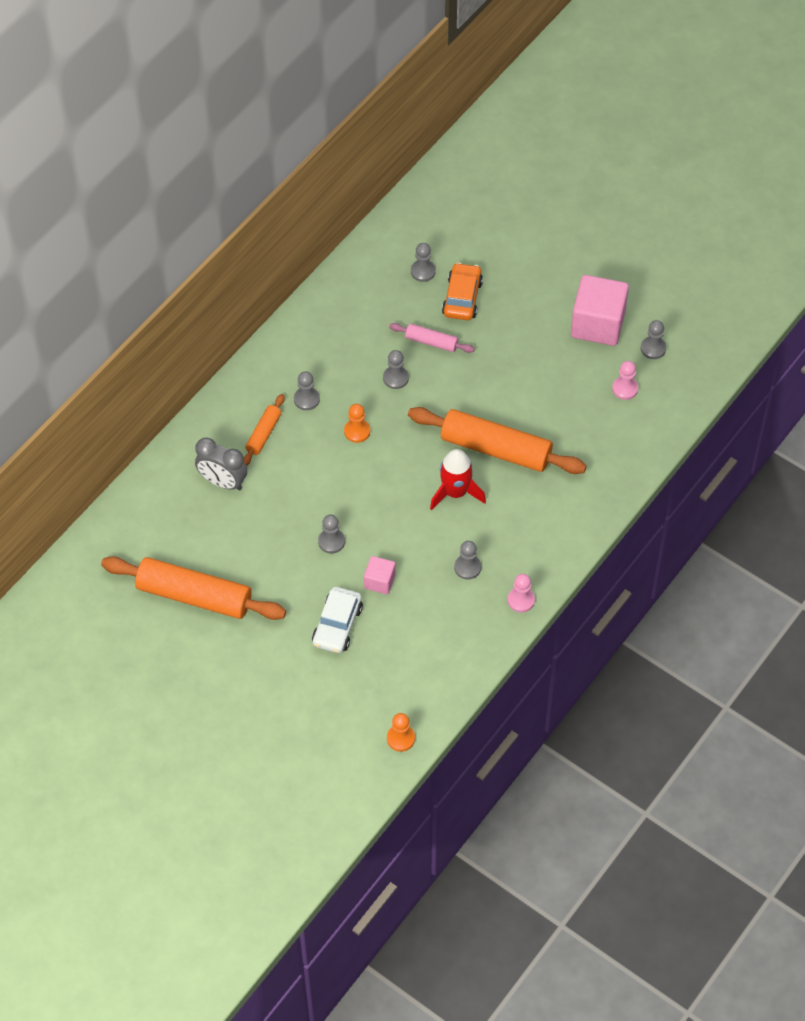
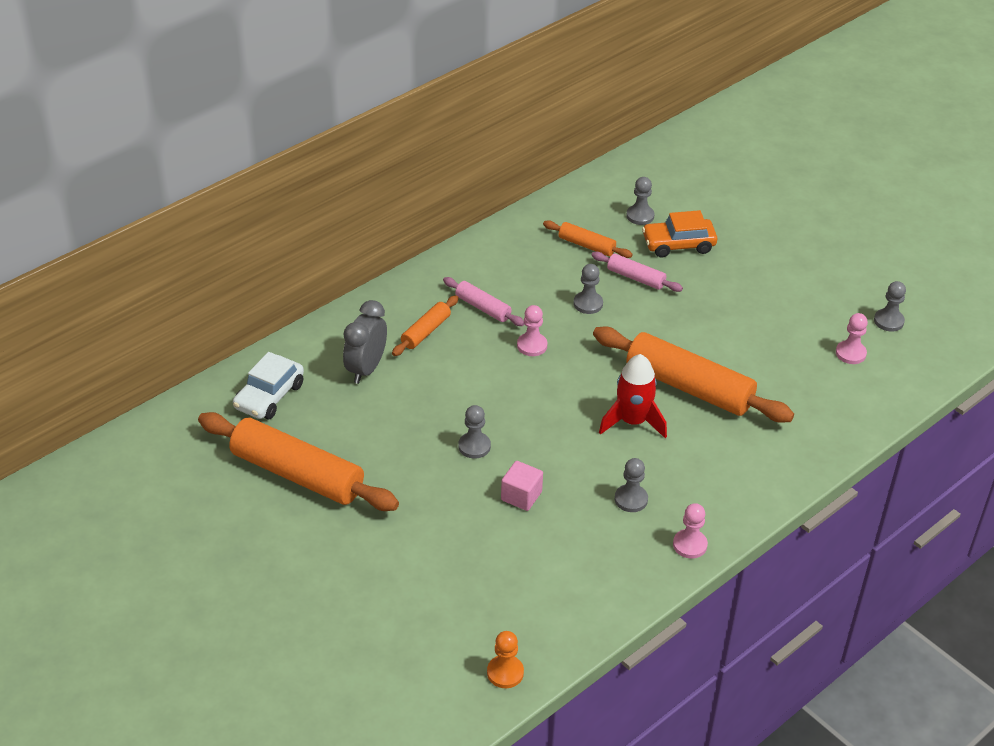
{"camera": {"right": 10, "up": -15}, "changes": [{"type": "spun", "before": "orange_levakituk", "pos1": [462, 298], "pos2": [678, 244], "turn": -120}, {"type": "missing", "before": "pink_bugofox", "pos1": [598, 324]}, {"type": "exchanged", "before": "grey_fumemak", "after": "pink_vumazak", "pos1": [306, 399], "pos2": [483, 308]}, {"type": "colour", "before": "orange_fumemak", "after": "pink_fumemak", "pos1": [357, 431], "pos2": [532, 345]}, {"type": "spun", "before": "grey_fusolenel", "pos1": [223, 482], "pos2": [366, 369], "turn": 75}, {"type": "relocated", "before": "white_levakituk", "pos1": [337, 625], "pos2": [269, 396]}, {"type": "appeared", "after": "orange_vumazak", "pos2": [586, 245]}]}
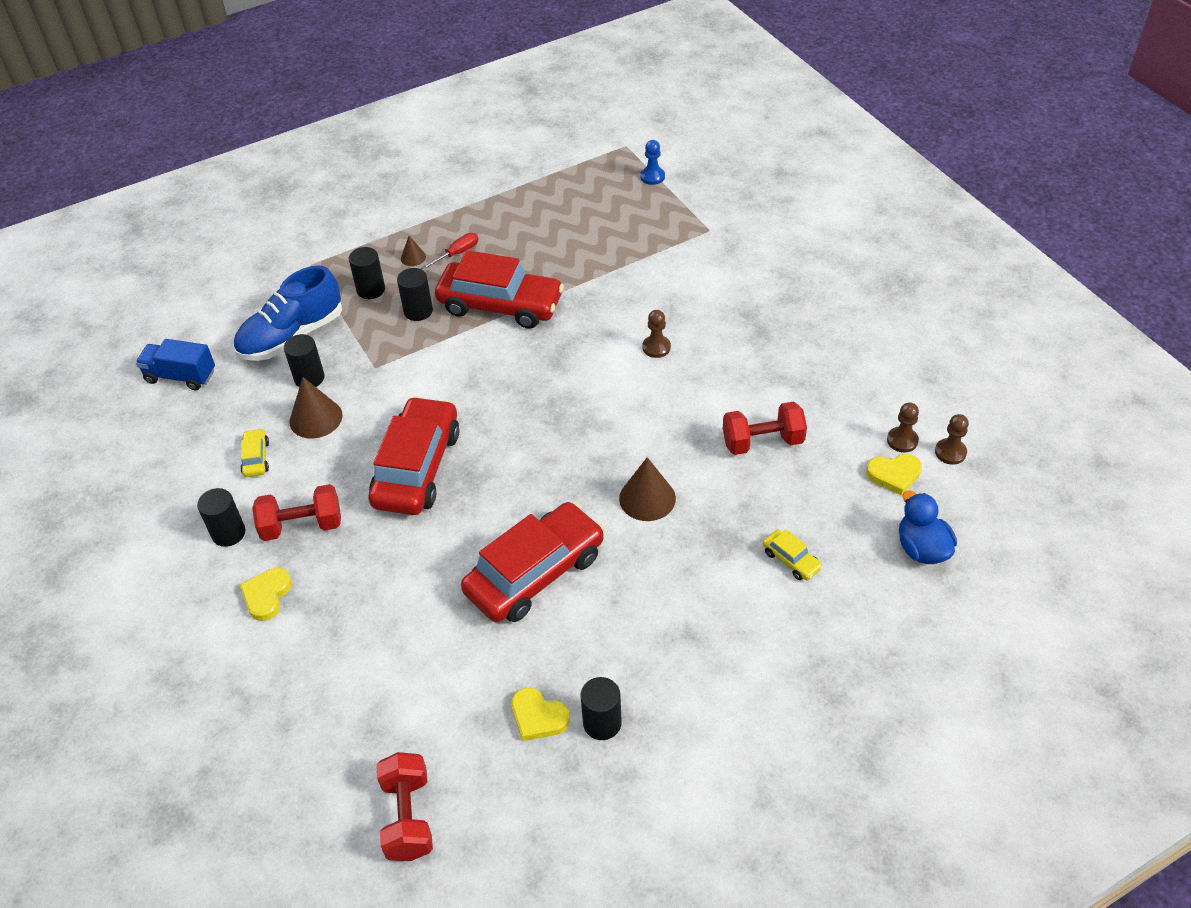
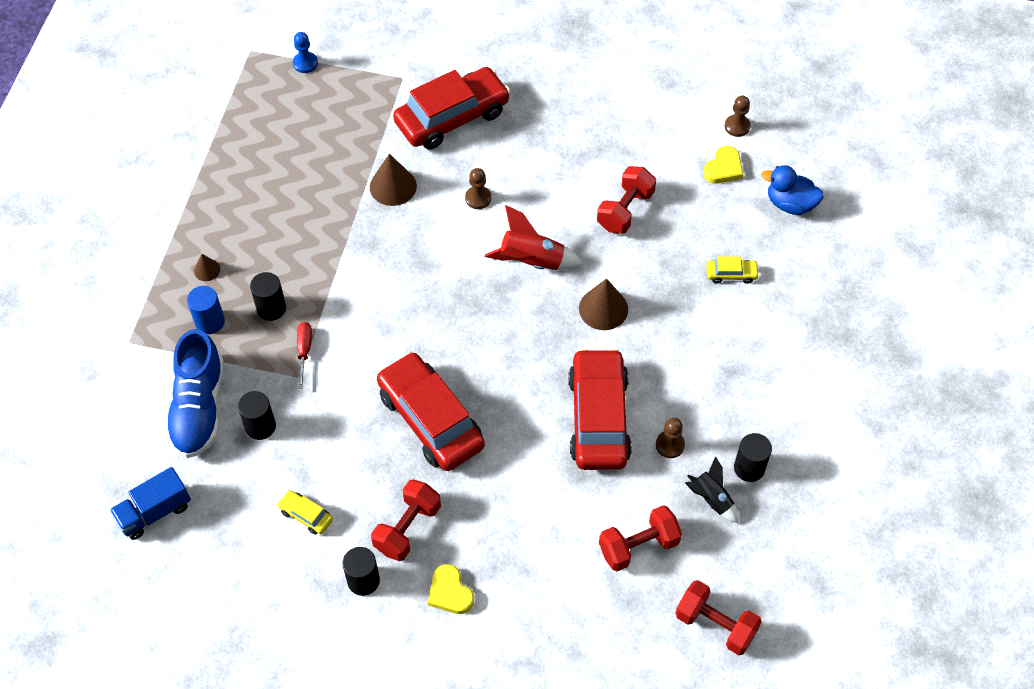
{"camera": {"right": -50, "up": 10}, "changes": [{"type": "relocated", "before": "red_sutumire", "pos1": [457, 253], "pos2": [304, 351]}, {"type": "colour", "before": "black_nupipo", "after": "blue_nupipo", "pos1": [371, 290], "pos2": [210, 322]}, {"type": "relocated", "before": "red_levakituk", "pos1": [500, 305], "pos2": [452, 117]}, {"type": "relocated", "before": "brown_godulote", "pos1": [316, 418], "pos2": [393, 186]}, {"type": "relocated", "before": "brown_fumemak", "pos1": [902, 440], "pos2": [670, 445]}, {"type": "exchanged", "before": "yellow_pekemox", "after": "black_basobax", "pos1": [538, 717], "pos2": [711, 499]}, {"type": "appeared", "after": "red_basobax", "pos2": [532, 262]}, {"type": "appeared", "after": "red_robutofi", "pos2": [638, 546]}]}
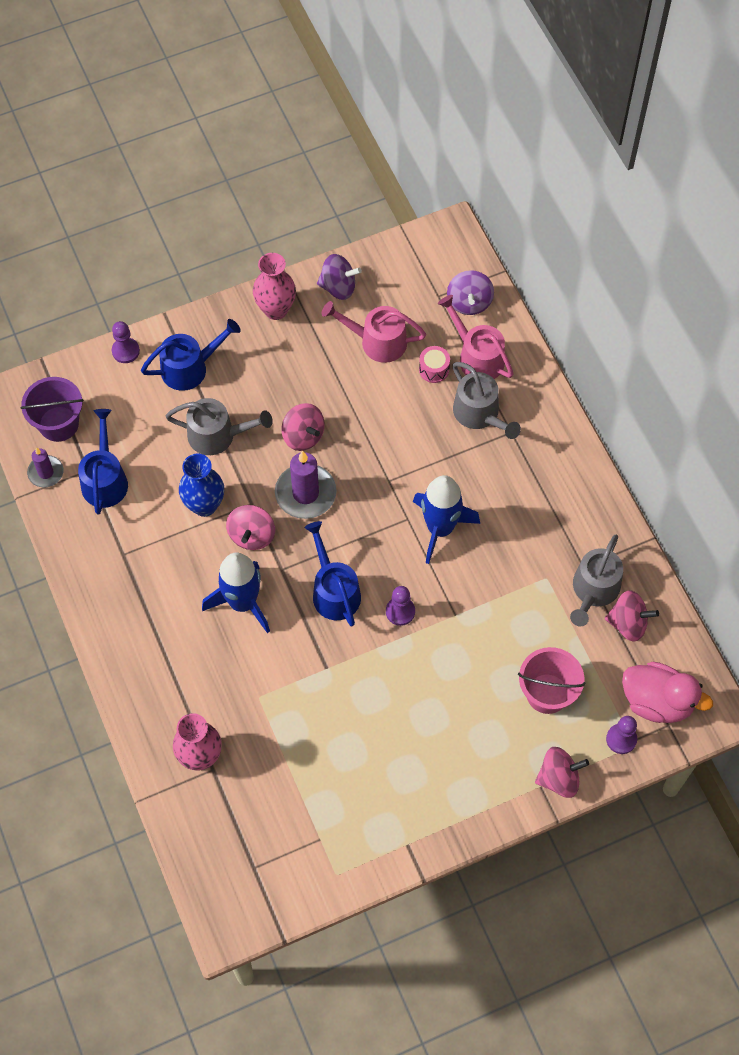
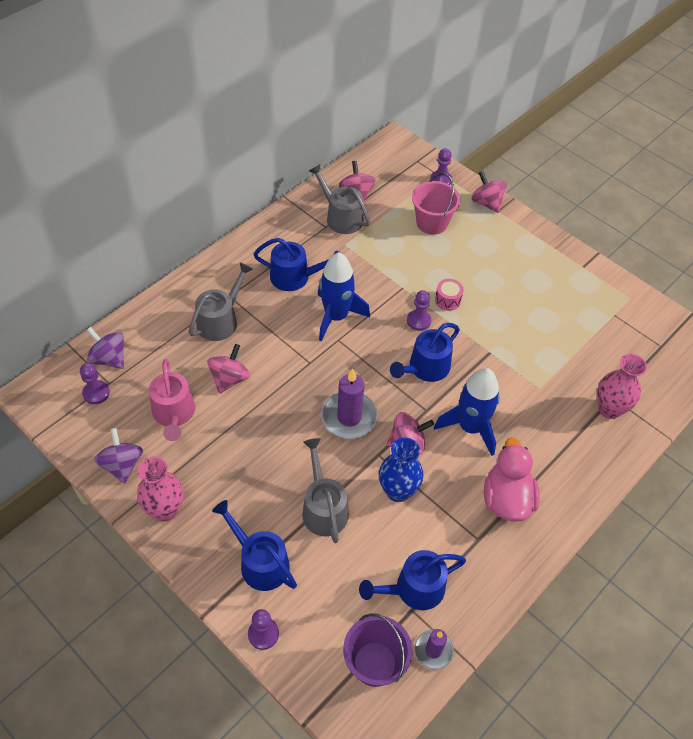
{"camera": {"right": -115, "up": -10}, "changes": [{"type": "spun", "before": "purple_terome", "pos1": [469, 302], "pos2": [109, 358], "turn": -120}, {"type": "missing", "before": "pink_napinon", "pos1": [477, 357]}, {"type": "relocated", "before": "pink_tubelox", "pos1": [434, 369], "pos2": [447, 300]}, {"type": "relocated", "before": "pink_terome", "pos1": [303, 436], "pos2": [229, 379]}, {"type": "spun", "before": "grey_napinon", "pos1": [593, 590], "pos2": [341, 217], "turn": -135}, {"type": "relocated", "before": "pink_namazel", "pos1": [657, 701], "pos2": [506, 499]}, {"type": "appeared", "after": "blue_napinon", "pos2": [295, 277]}, {"type": "appeared", "after": "purple_fumemak", "pos2": [96, 393]}]}
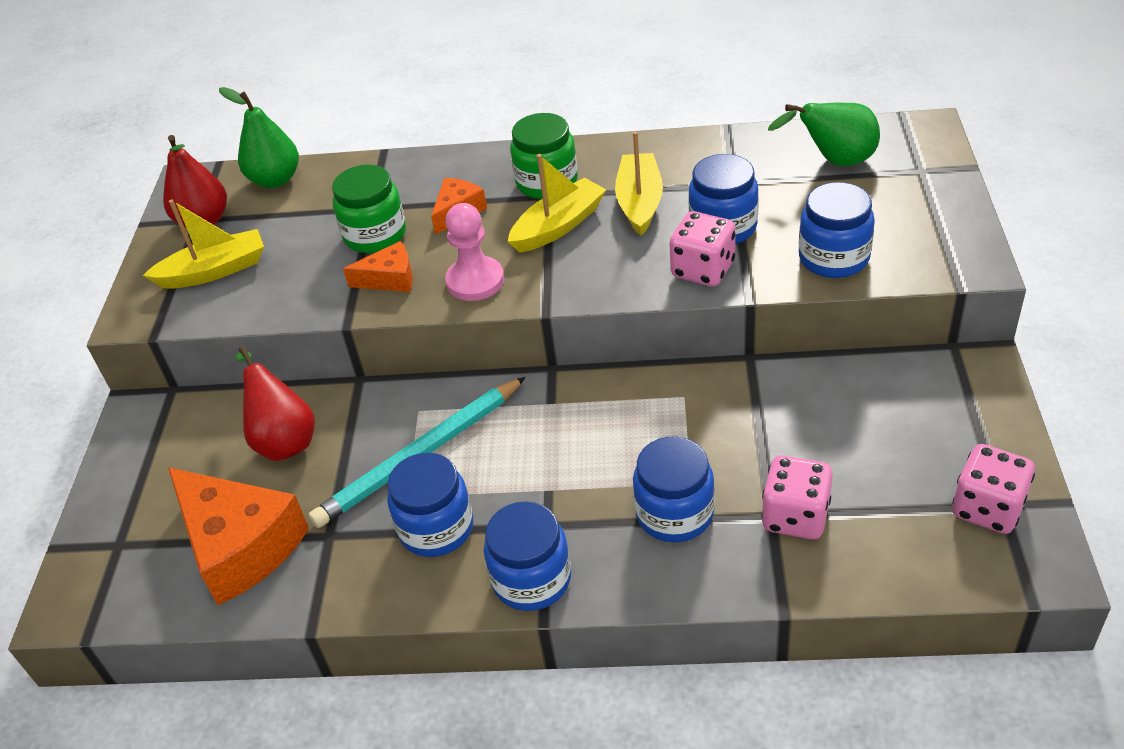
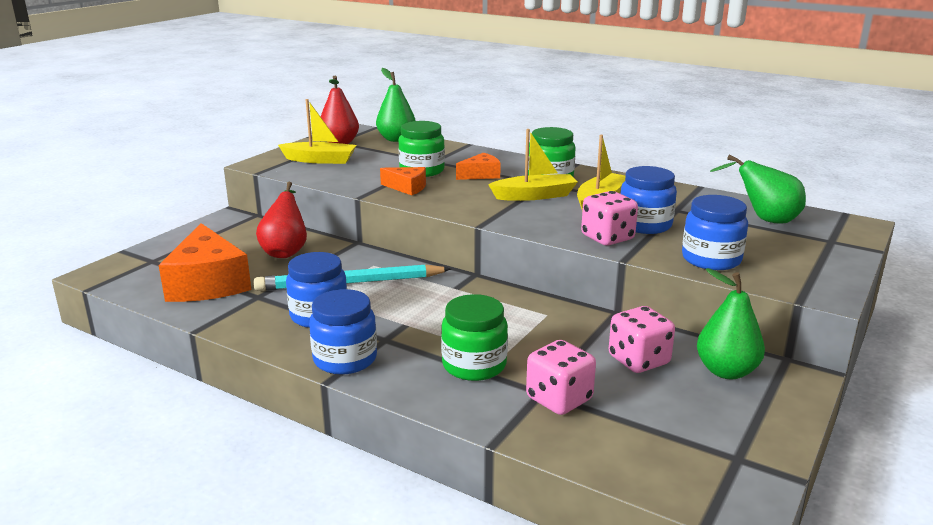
{"camera": {"right": 25, "up": -20}, "changes": [{"type": "missing", "before": "pink_fumemak", "pos1": [475, 281]}, {"type": "colour", "before": "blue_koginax", "after": "green_koginax", "pos1": [674, 514], "pos2": [474, 365]}, {"type": "relocated", "before": "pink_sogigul", "pos1": [988, 508], "pos2": [638, 360]}, {"type": "appeared", "after": "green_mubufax", "pos2": [726, 371]}]}
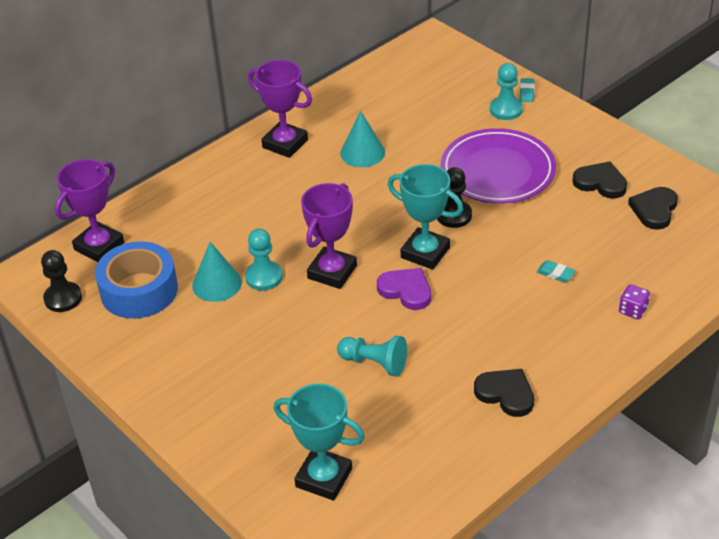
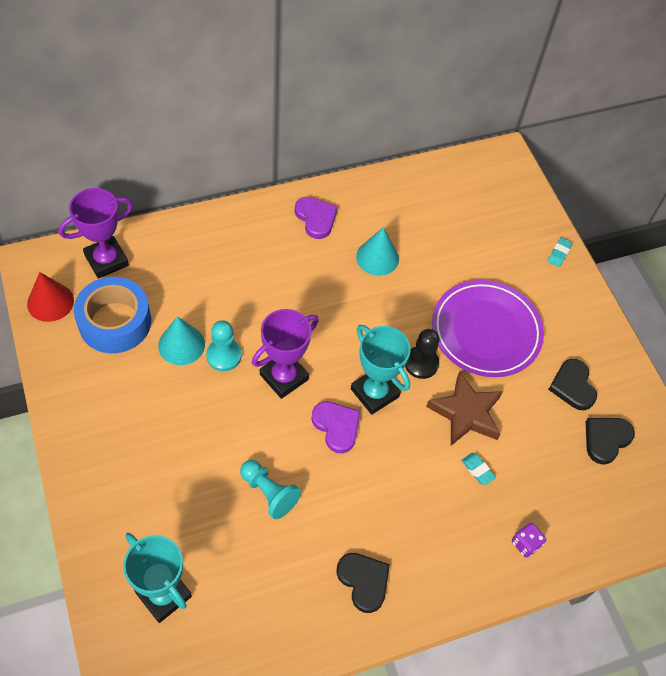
{"camera": {"right": 15, "up": 15}, "changes": [{"type": "exchanged", "before": "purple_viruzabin", "after": "purple_pekemox", "pos1": [285, 144], "pos2": [316, 218]}, {"type": "missing", "before": "turquoise_fumemak", "pos1": [506, 110]}, {"type": "spun", "before": "black_pekemox", "pos1": [600, 183], "pos2": [572, 386], "turn": -150}, {"type": "exchanged", "before": "black_fumemak", "after": "red_godulote", "pos1": [63, 298], "pos2": [50, 302]}, {"type": "appeared", "after": "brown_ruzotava", "pos2": [466, 413]}]}
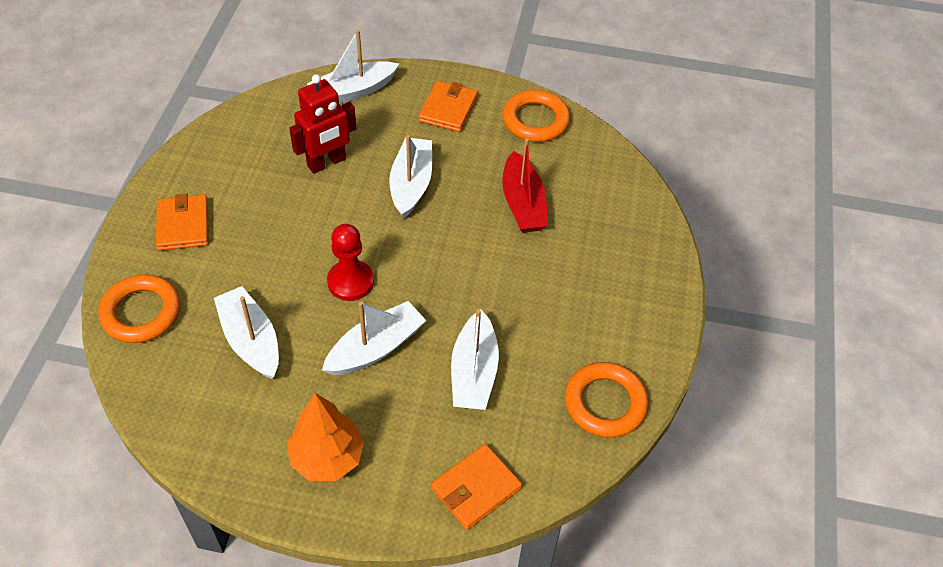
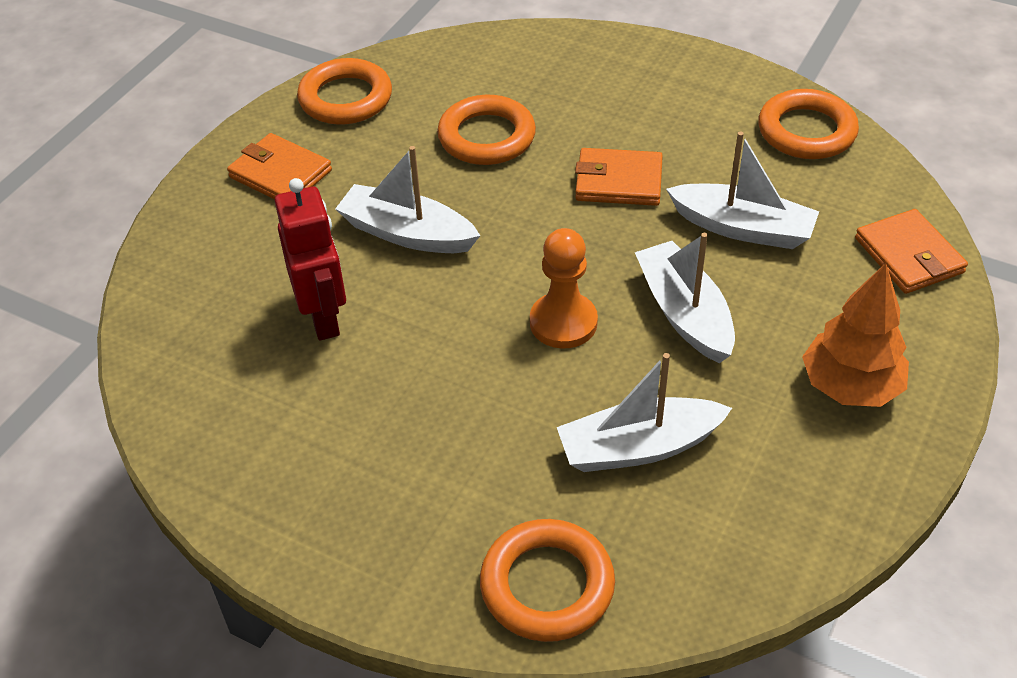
{"camera": {"right": -70, "up": -5}, "changes": [{"type": "missing", "before": "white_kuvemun", "pos1": [352, 91]}, {"type": "exchanged", "before": "red_kuvemun", "after": "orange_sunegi", "pos1": [523, 204], "pos2": [486, 137]}, {"type": "relocated", "before": "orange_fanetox", "pos1": [183, 225], "pos2": [618, 181]}, {"type": "colour", "before": "red_fumemak", "after": "orange_fumemak", "pos1": [350, 282], "pos2": [563, 322]}]}
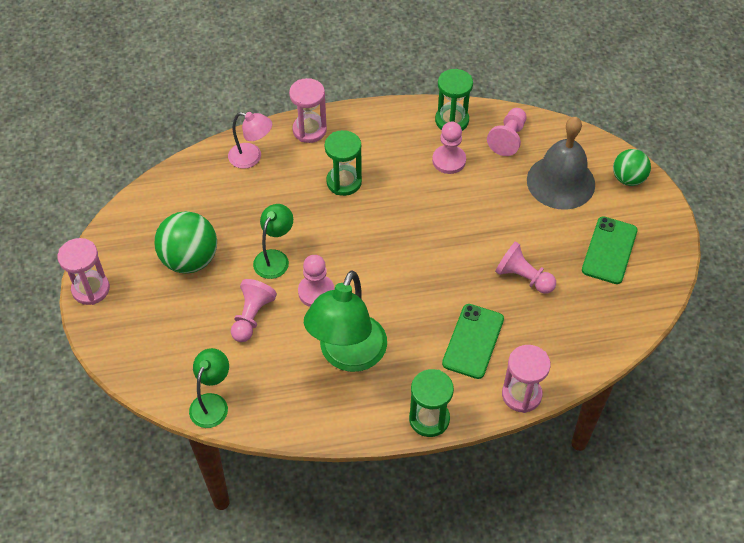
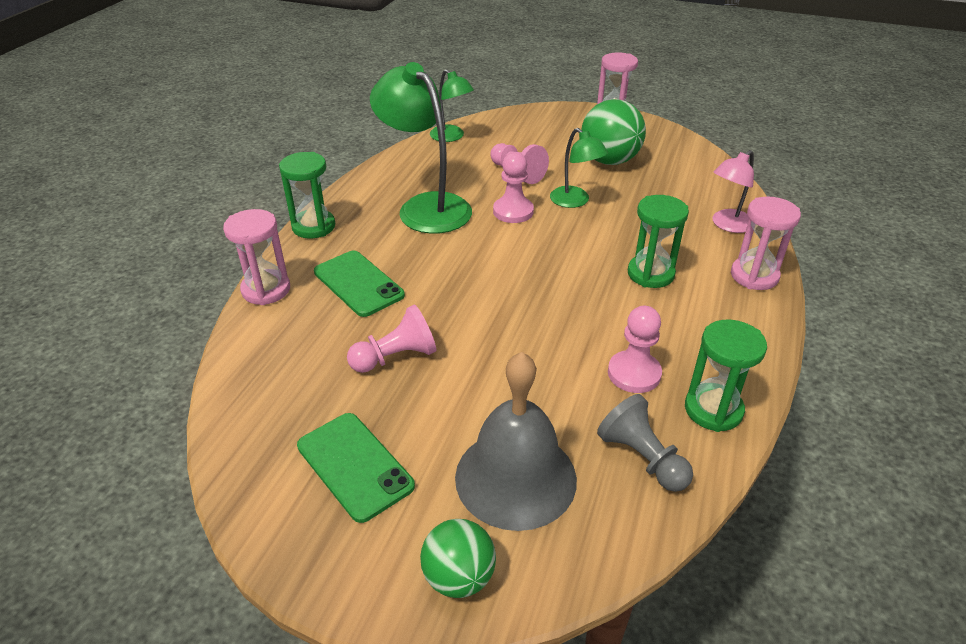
{"camera": {"right": 120, "up": -15}, "changes": [{"type": "colour", "before": "pink_fumemak", "after": "grey_fumemak", "pos1": [508, 138], "pos2": [642, 458]}]}
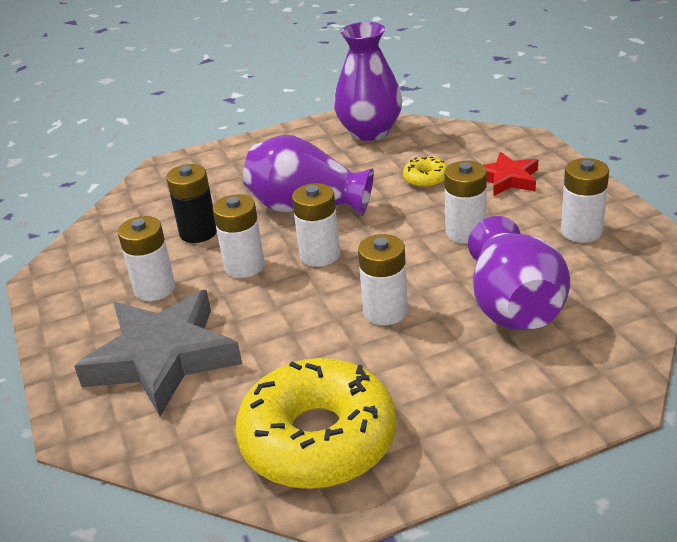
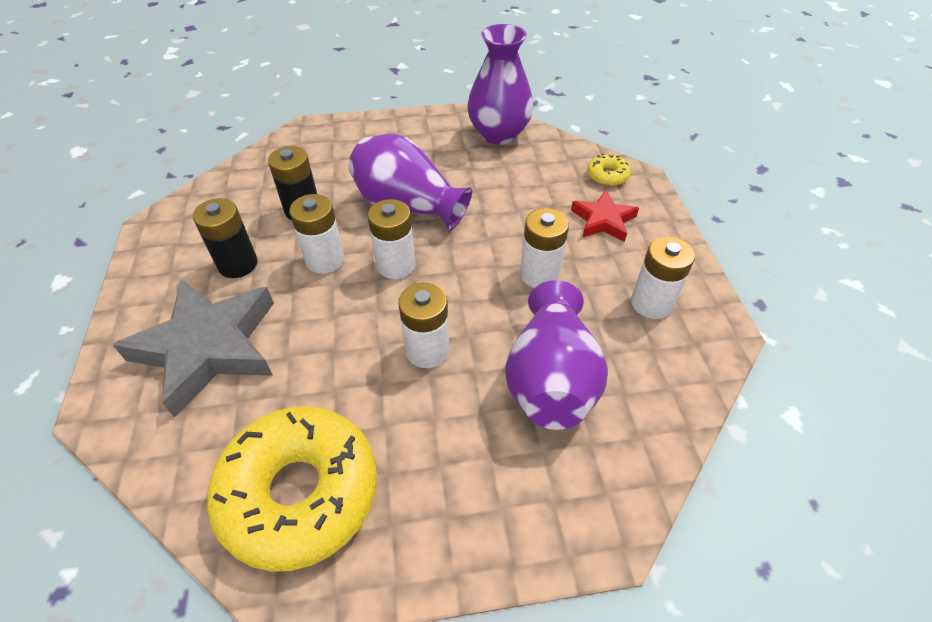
{"camera": {"right": 10, "up": 15}, "changes": [{"type": "relocated", "before": "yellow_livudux", "pos1": [426, 178], "pos2": [607, 175]}, {"type": "colour", "before": "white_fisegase", "after": "black_fisegase", "pos1": [155, 289], "pos2": [238, 264]}]}
